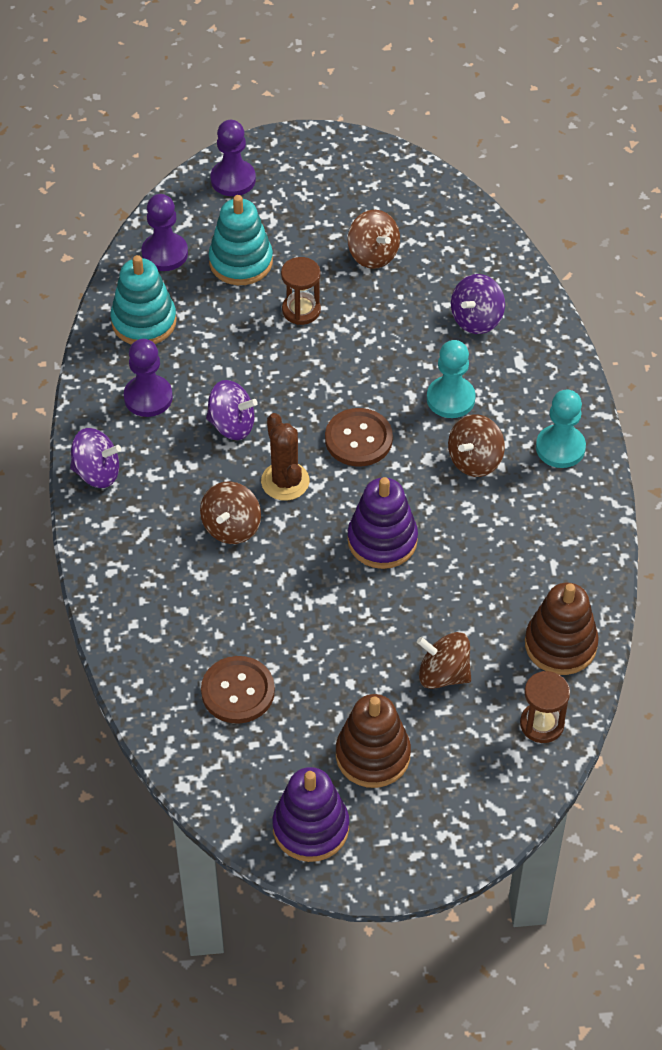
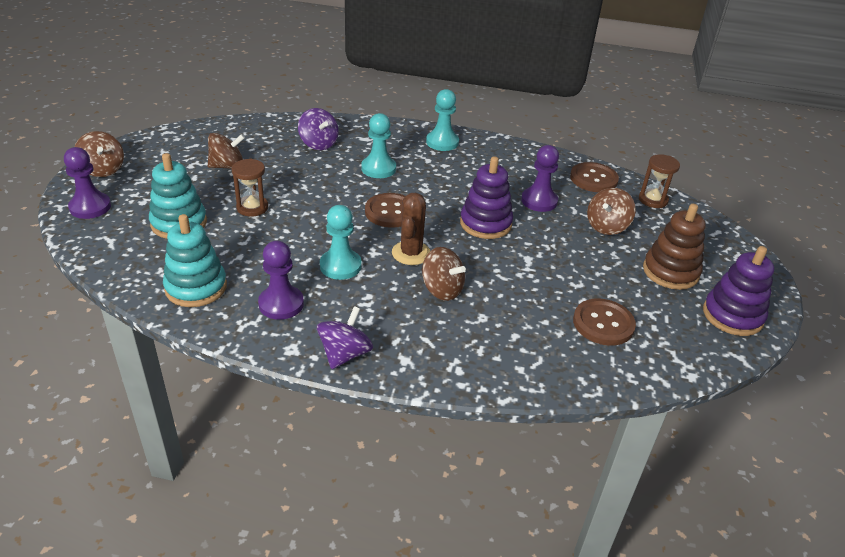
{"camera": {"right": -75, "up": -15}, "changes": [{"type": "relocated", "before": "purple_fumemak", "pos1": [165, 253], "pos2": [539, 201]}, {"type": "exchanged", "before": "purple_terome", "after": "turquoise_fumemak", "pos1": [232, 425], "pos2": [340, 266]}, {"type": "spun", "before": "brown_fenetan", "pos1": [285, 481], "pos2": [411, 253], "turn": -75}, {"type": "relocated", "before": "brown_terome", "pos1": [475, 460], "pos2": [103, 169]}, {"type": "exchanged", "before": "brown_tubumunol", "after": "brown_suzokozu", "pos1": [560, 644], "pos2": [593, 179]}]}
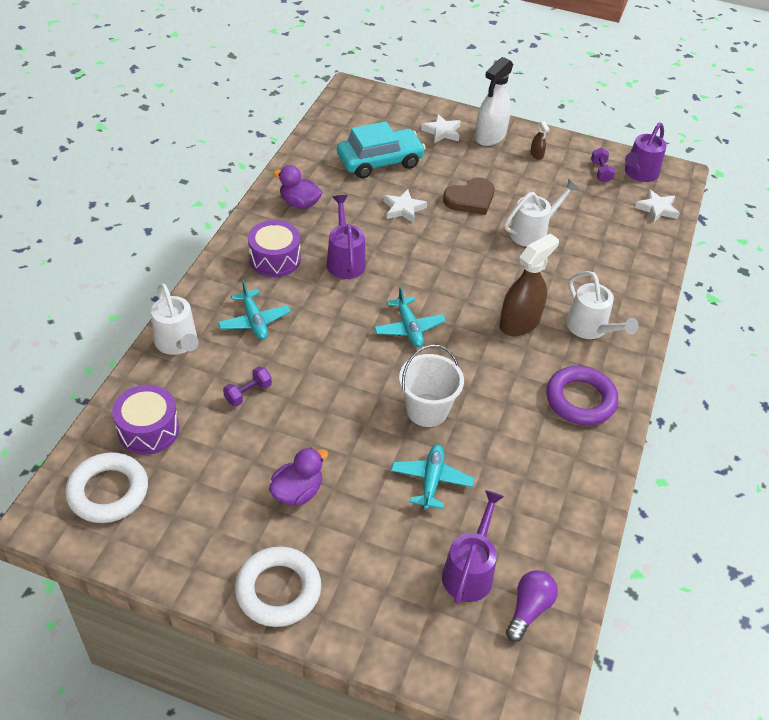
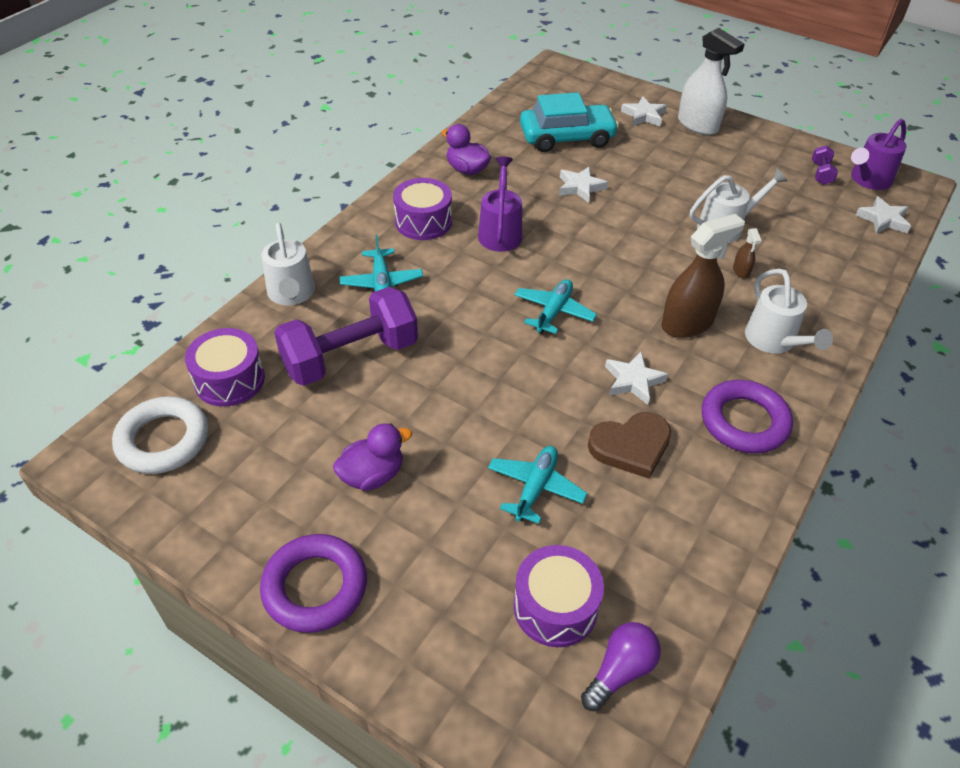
{"camera": {"right": 15, "up": 0}, "changes": [{"type": "spun", "before": "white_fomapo", "pos1": [490, 136], "pos2": [698, 125], "turn": -90}, {"type": "relocated", "before": "brown_fomapo", "pos1": [536, 154], "pos2": [741, 271]}, {"type": "relocated", "before": "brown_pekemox", "pos1": [470, 199], "pos2": [631, 446]}, {"type": "spun", "before": "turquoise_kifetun", "pos1": [409, 328], "pos2": [553, 312], "turn": -150}, {"type": "missing", "before": "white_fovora", "pos1": [427, 410]}, {"type": "size", "before": "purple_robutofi", "pos1": [248, 393], "pos2": [350, 357], "scale": 2.41}, {"type": "exchanged", "before": "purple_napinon", "after": "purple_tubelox", "pos1": [469, 571], "pos2": [555, 607]}, {"type": "colour", "before": "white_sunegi", "after": "purple_sunegi", "pos1": [278, 590], "pos2": [315, 587]}, {"type": "appeared", "after": "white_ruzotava", "pos2": [633, 381]}]}
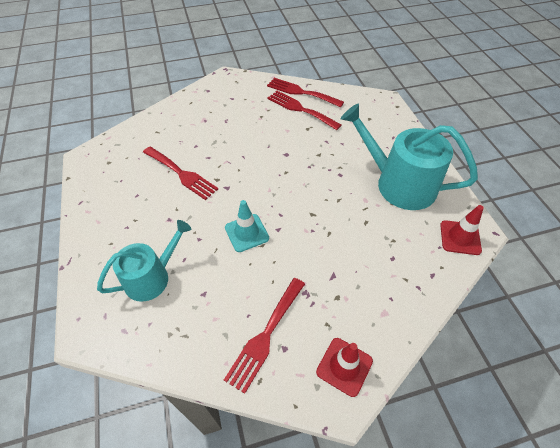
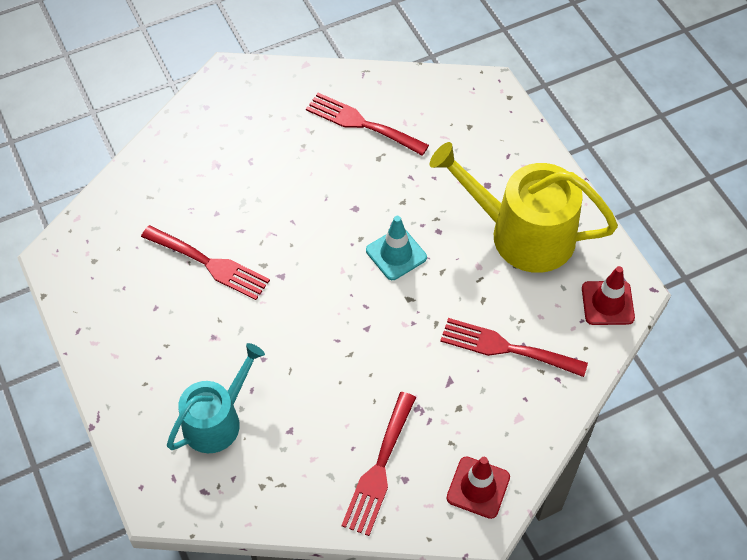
{"camera": {"right": -10, "up": 5}, "changes": [{"type": "relocated", "before": "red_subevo", "pos1": [301, 92], "pos2": [506, 348]}, {"type": "colour", "before": "turquoise_napinon", "after": "yellow_napinon", "pos1": [399, 183], "pos2": [522, 233]}, {"type": "relocated", "before": "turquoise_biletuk", "pos1": [246, 233], "pos2": [396, 254]}]}
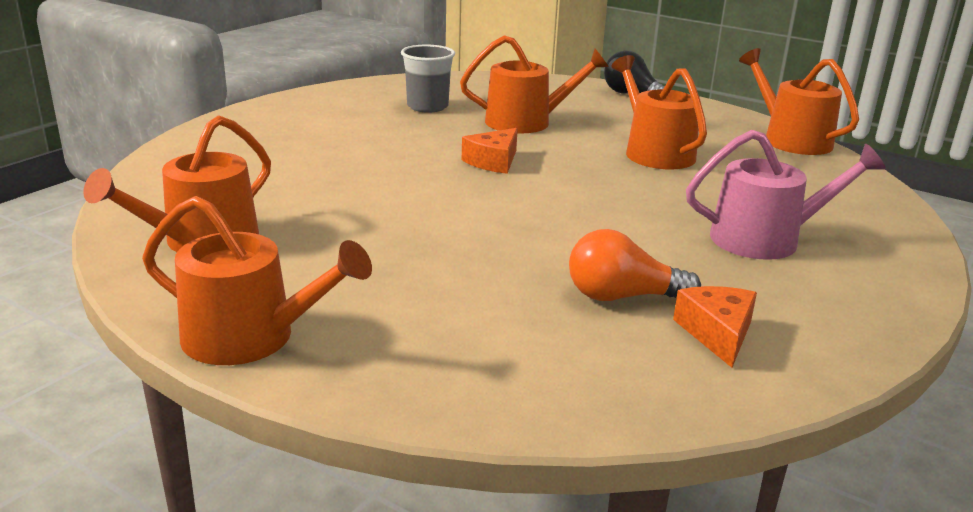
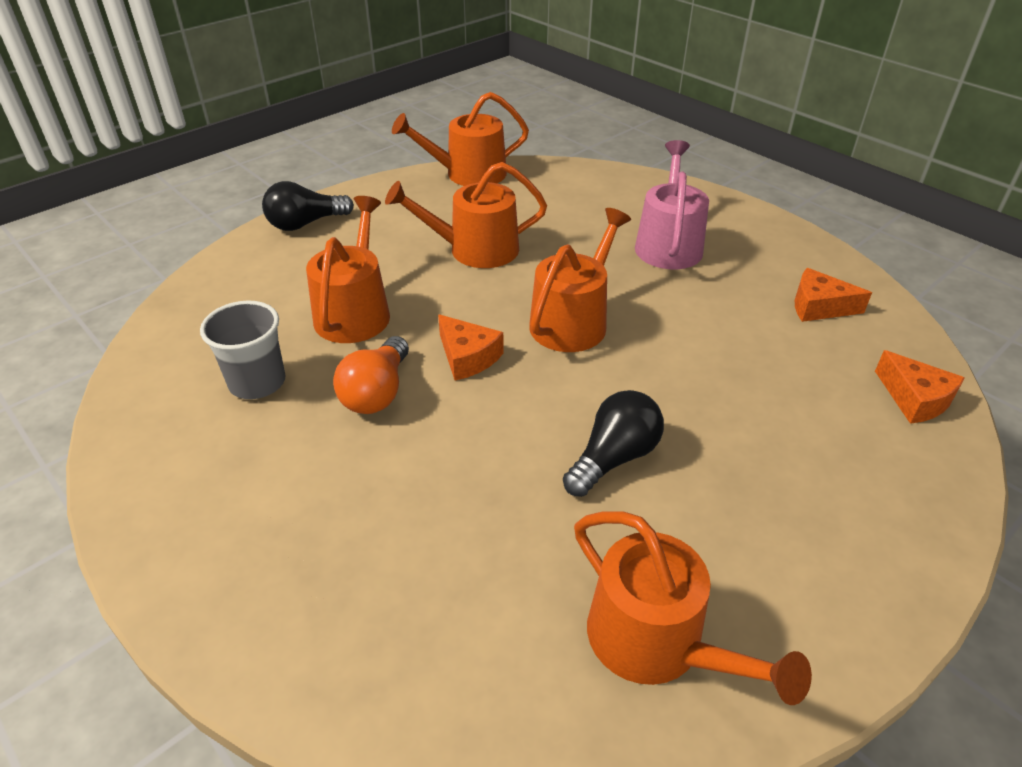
{"camera": {"right": -75, "up": 15}, "changes": [{"type": "relocated", "before": "orange_napinon", "pos1": [251, 337], "pos2": [573, 321]}, {"type": "relocated", "before": "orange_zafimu", "pos1": [622, 297], "pos2": [377, 392]}, {"type": "appeared", "after": "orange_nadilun", "pos2": [914, 399]}, {"type": "appeared", "after": "black_zafimu", "pos2": [614, 458]}]}
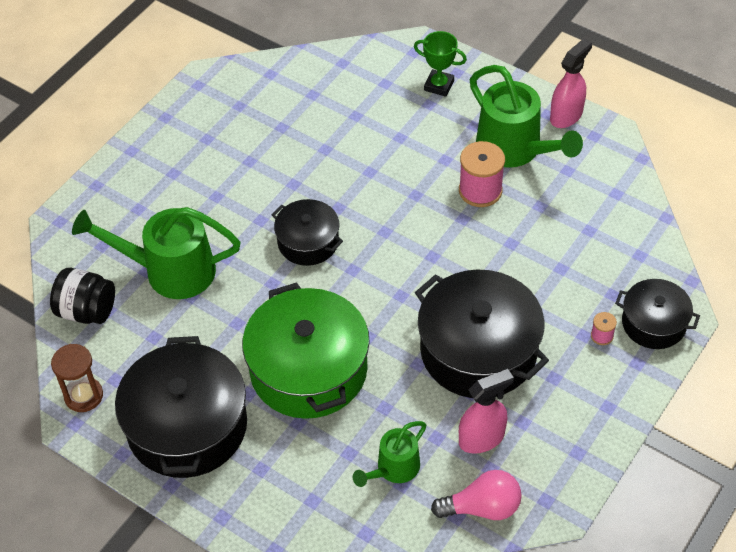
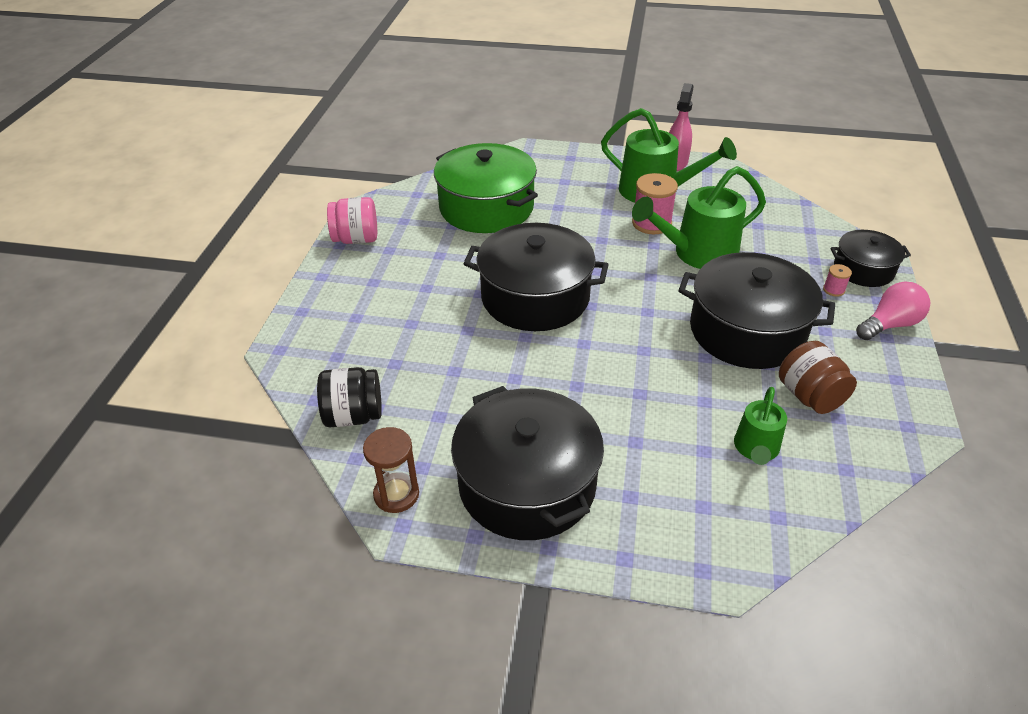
{"camera": {"right": -25, "up": -10}, "changes": [{"type": "missing", "before": "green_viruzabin", "pos1": [439, 85]}, {"type": "size", "before": "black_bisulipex", "pos1": [308, 242], "pos2": [535, 297], "scale": 1.8}, {"type": "relocated", "before": "green_napinon", "pos1": [169, 271], "pos2": [697, 254]}, {"type": "relocated", "before": "green_bisulipex", "pos1": [308, 369], "pos2": [486, 207]}, {"type": "exchanged", "before": "pink_fomapo", "after": "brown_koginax", "pos1": [482, 438], "pos2": [810, 396]}, {"type": "relocated", "before": "pink_zafimu", "pos1": [482, 507], "pos2": [889, 325]}, {"type": "appeared", "after": "pink_koginax", "pos2": [356, 239]}]}
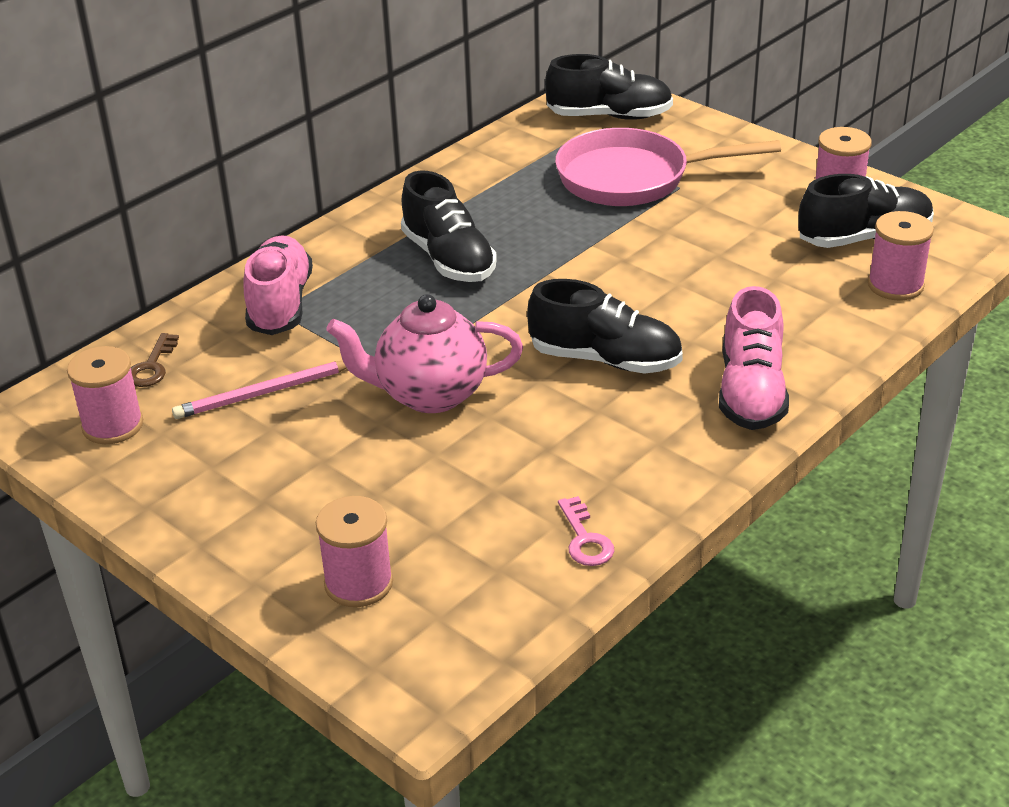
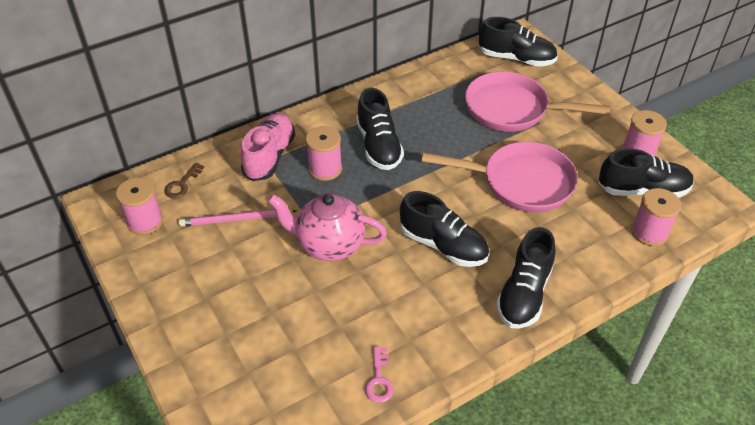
{"camera": {"right": 15, "up": 10}, "changes": [{"type": "colour", "before": "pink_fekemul", "after": "black_fekemul", "pos1": [751, 392], "pos2": [524, 293]}, {"type": "relocated", "before": "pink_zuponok", "pos1": [358, 583], "pos2": [325, 169]}, {"type": "appeared", "after": "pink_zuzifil", "pos2": [521, 183]}]}
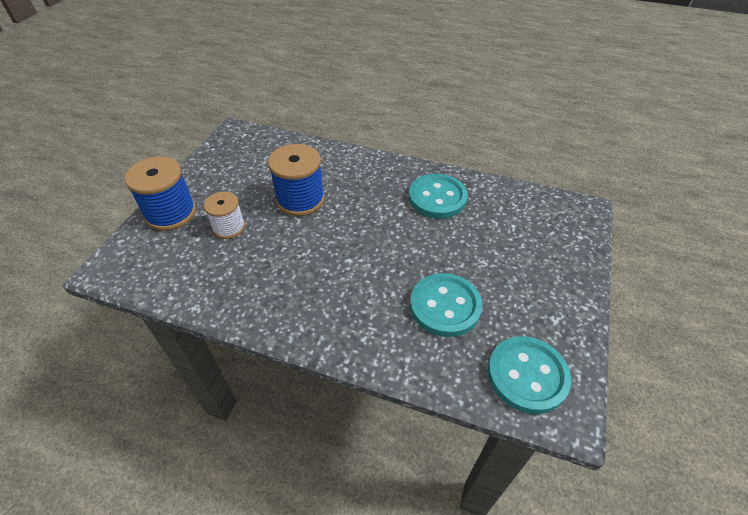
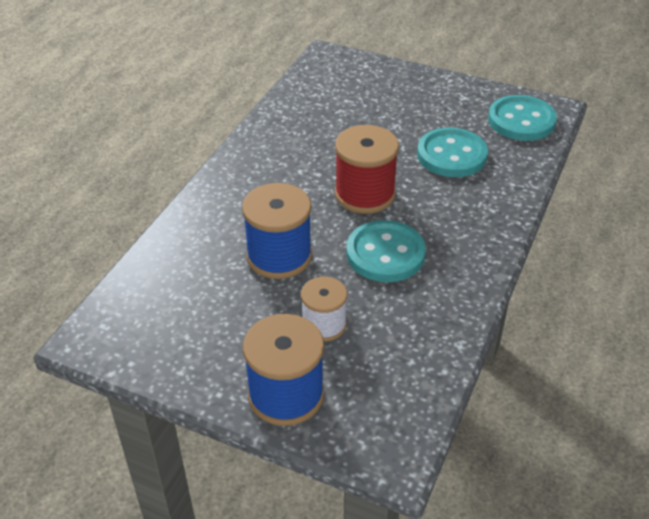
{"camera": {"right": -85, "up": -5}, "changes": [{"type": "relocated", "before": "turquoise_suzokozu", "pos1": [437, 198], "pos2": [385, 254]}, {"type": "appeared", "after": "red_zuponok", "pos2": [365, 194]}]}
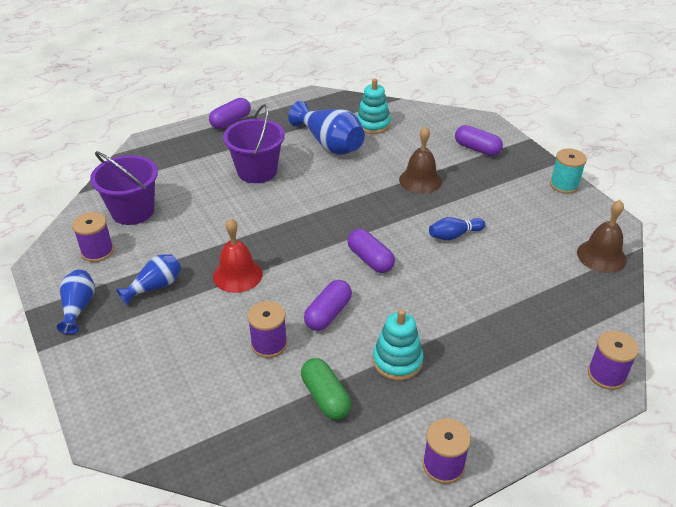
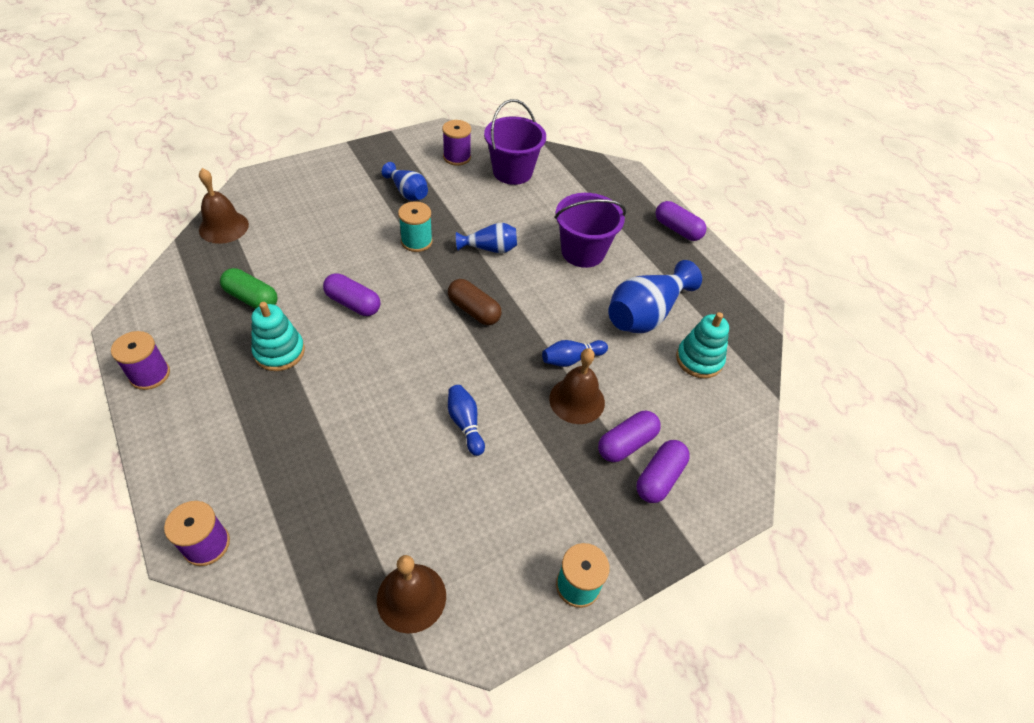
{"camera": {"right": 85, "up": 10}, "changes": [{"type": "exchanged", "before": "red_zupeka", "after": "turquoise_zuponok", "pos1": [237, 275], "pos2": [416, 241]}, {"type": "relocated", "before": "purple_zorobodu", "pos1": [370, 259], "pos2": [626, 443]}, {"type": "relocated", "before": "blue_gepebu", "pos1": [78, 307], "pos2": [490, 248]}, {"type": "missing", "before": "purple_zuponok", "pos1": [269, 344]}, {"type": "spun", "before": "green_zorobodu", "pos1": [325, 397], "pos2": [252, 298], "turn": 60}, {"type": "appeared", "after": "brown_zupeka", "pos2": [223, 227]}, {"type": "appeared", "after": "brown_zorobodu", "pos2": [474, 310]}, {"type": "appeared", "after": "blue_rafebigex", "pos2": [571, 359]}]}
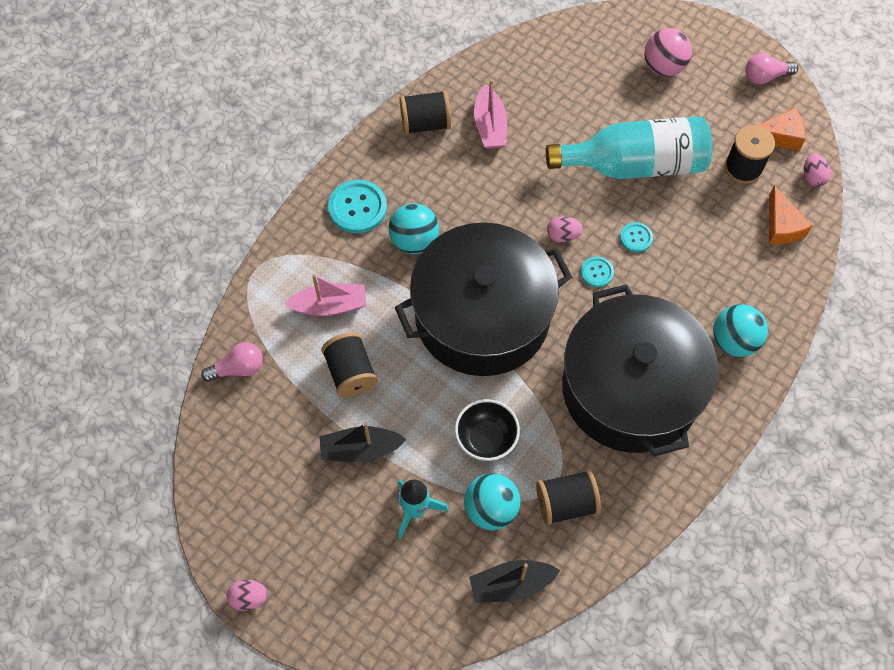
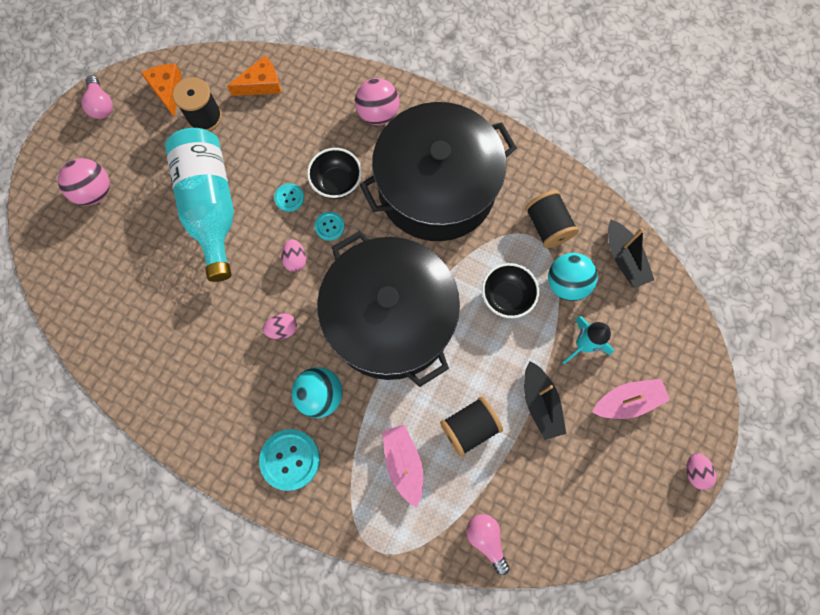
{"camera": {"right": -100, "up": 10}, "changes": [{"type": "relocated", "before": "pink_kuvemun", "pos1": [490, 126], "pos2": [627, 401]}, {"type": "missing", "before": "black_zuponok", "pos1": [425, 123]}, {"type": "relocated", "before": "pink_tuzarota", "pos1": [813, 177], "pos2": [282, 329]}, {"type": "colour", "before": "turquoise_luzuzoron", "after": "pink_luzuzoron", "pos1": [734, 341], "pos2": [378, 114]}, {"type": "appeared", "after": "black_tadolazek", "pos2": [337, 183]}]}
